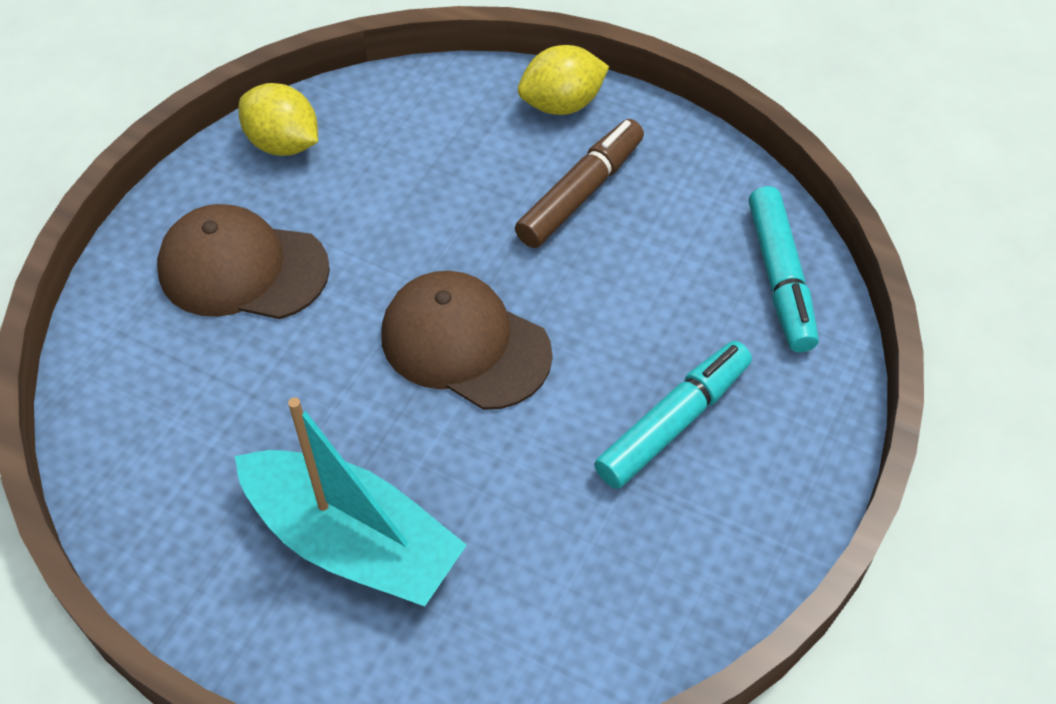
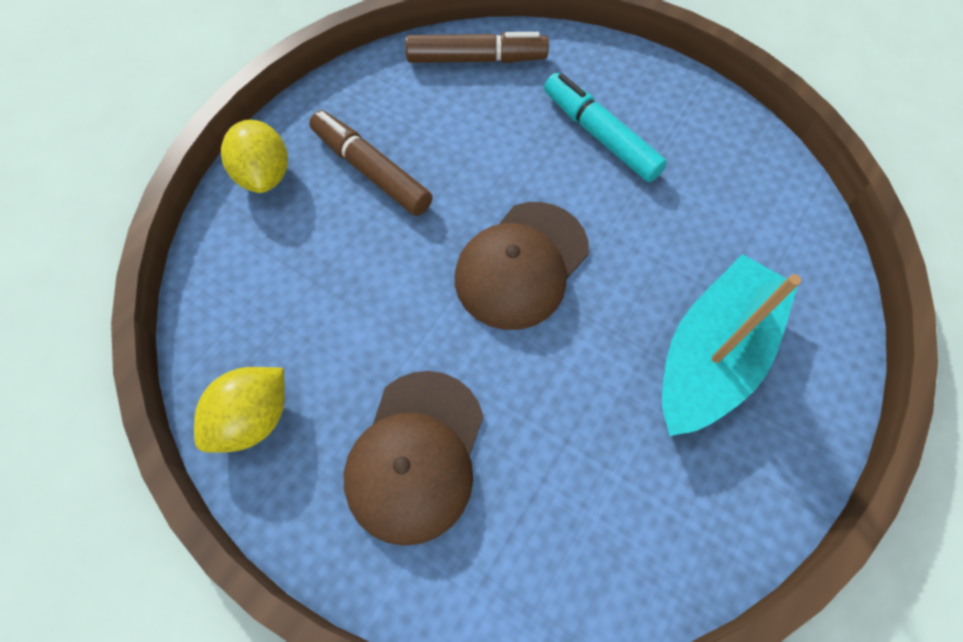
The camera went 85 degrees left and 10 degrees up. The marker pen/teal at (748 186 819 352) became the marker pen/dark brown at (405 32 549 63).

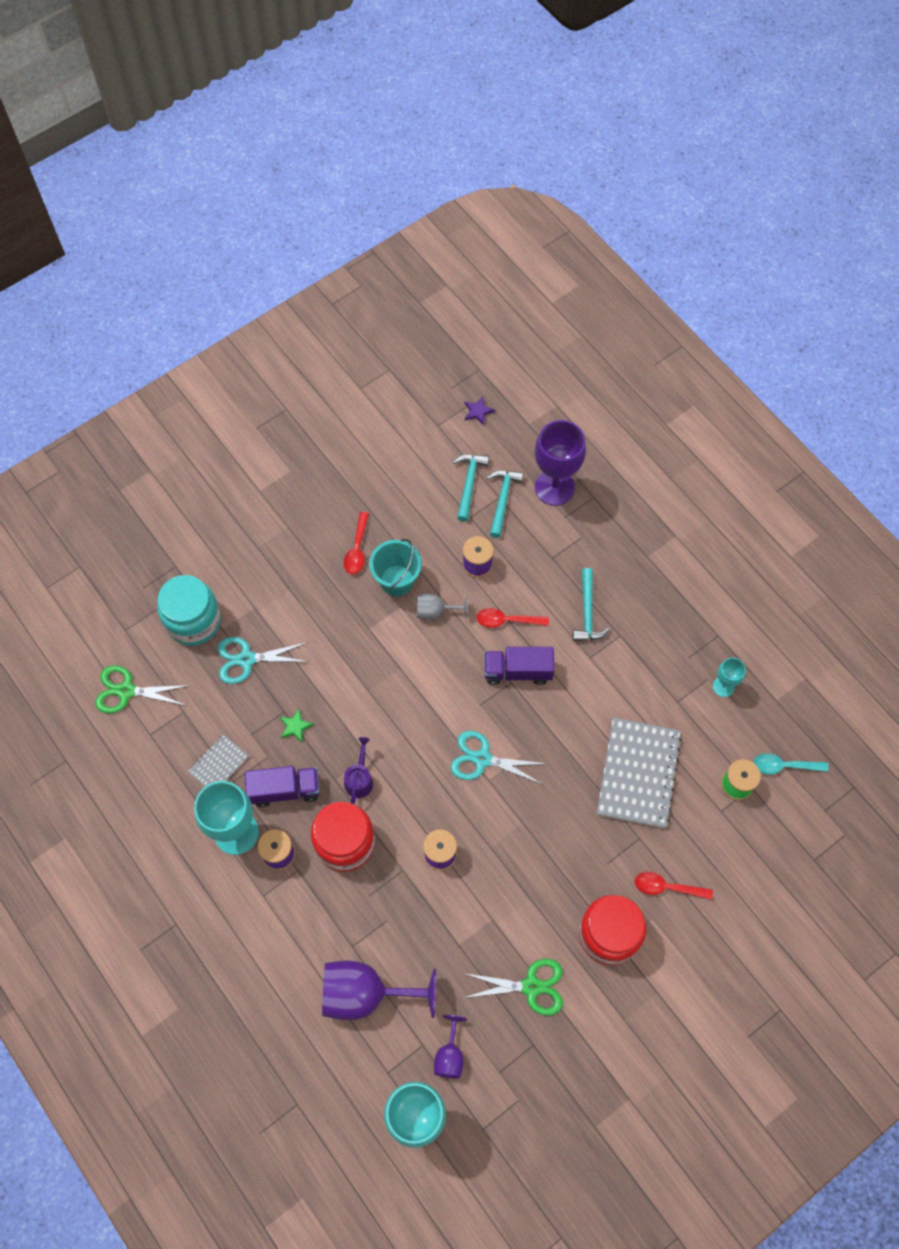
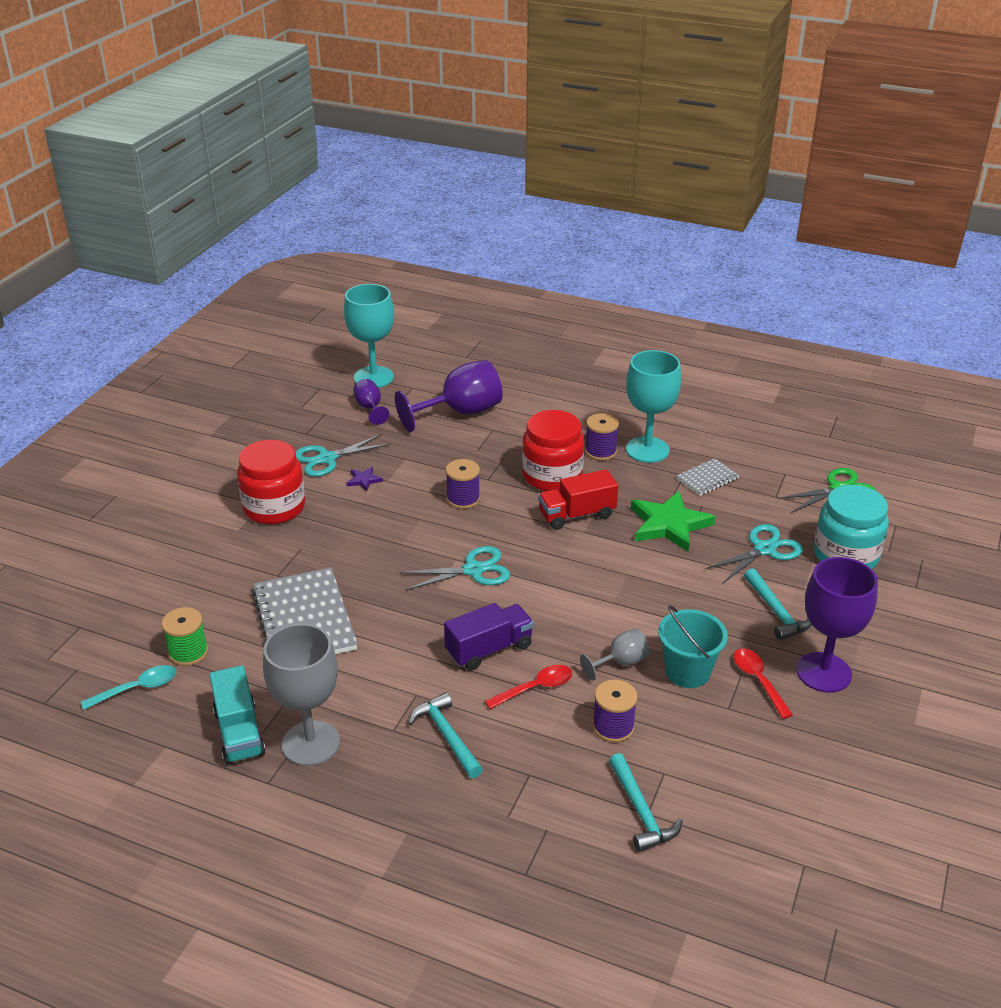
The camera went 150 degrees right and 30 degrees down. The chalice/teal at (713 658 746 697) was replaced by the truck/teal at (209 665 266 764). The chalice/grey at (263 624 340 766) appeared. The scissors/leaf-green at (463 959 563 1015) became the scissors/teal at (295 434 391 477). The star shape/violet moved from (465 397 495 426) to (346 467 383 492). The watering pot/violet at (344 737 373 804) was replaced by the truck/scarlet at (538 469 618 530). The star shape/leaf-green at (280 709 314 742) changed to 2.25 times the size. The notebook/grey at (188 734 249 786) turned 45 degrees clockwise. The carpenter's hammer/teal moved from (453 454 489 522) to (744 568 812 640). The chalice/violet moved from (535 420 586 506) to (796 557 878 693). The truck/violet at (245 766 320 807) disappeared. The spoon/scarlet at (635 872 713 900) disappeared.

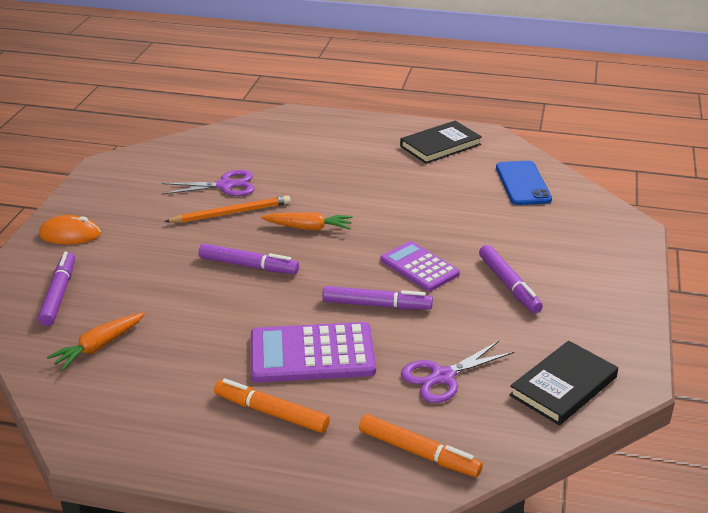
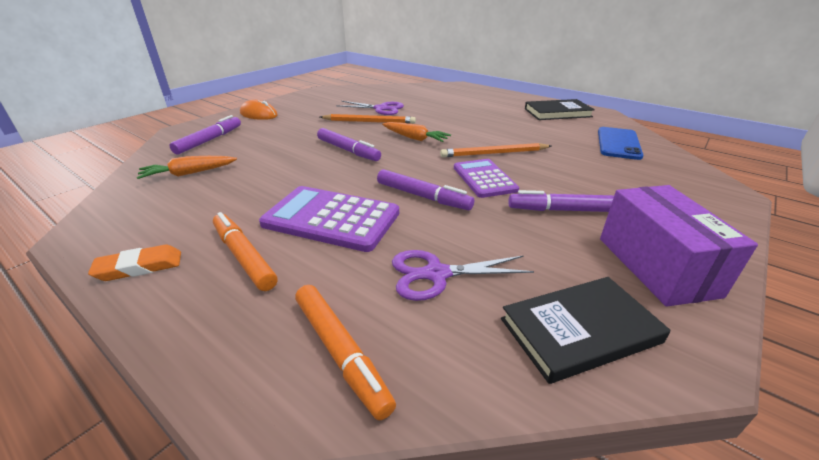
The camera went 25 degrees right and 0 degrees up. The pencil eraser/orange at (88 245 181 281) appeared. The wooden pencil/orange at (440 143 551 157) appeared. The marker pen/violet at (479 245 543 313) turned 90 degrees clockwise. The box/violet at (600 185 758 307) appeared.

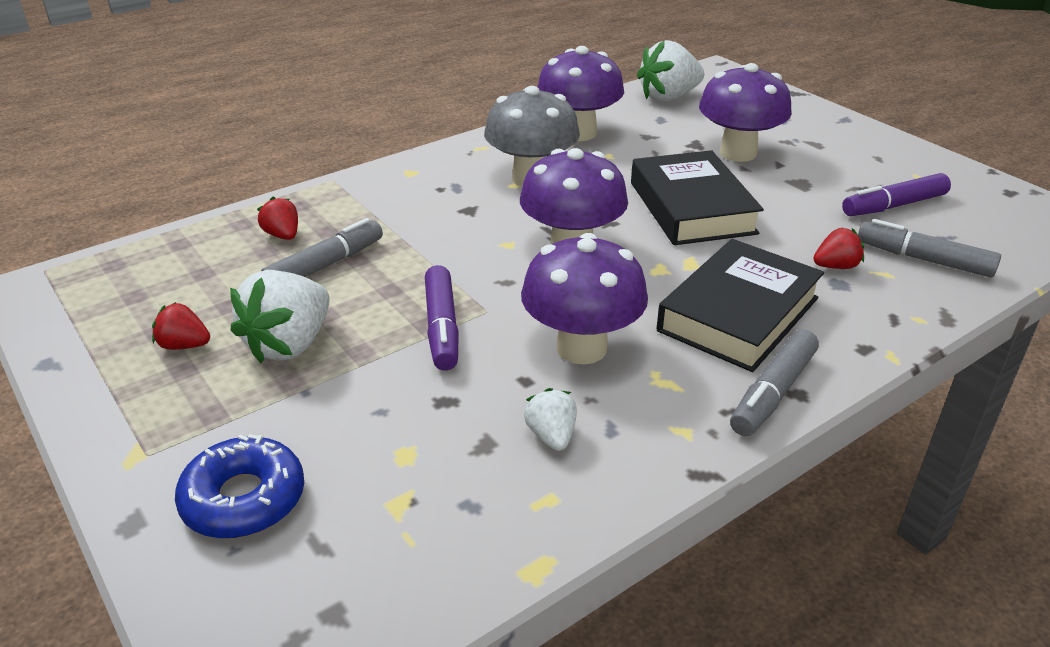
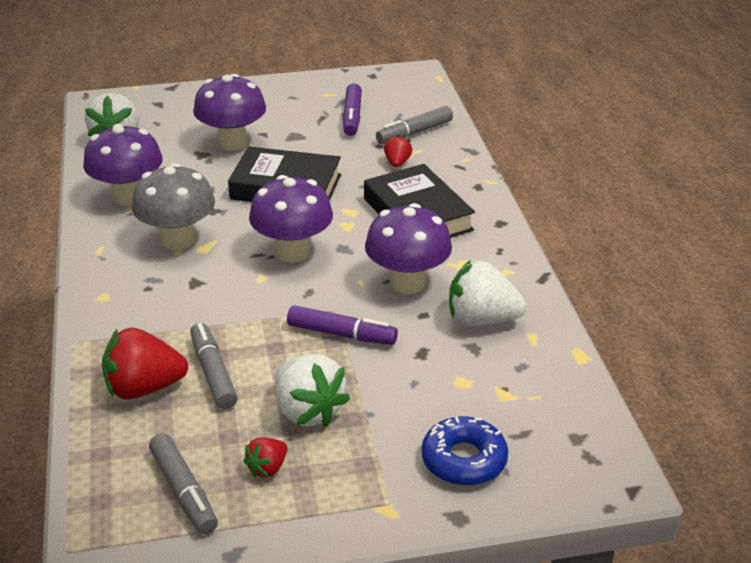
The camera went 65 degrees left and 0 degrees up. The berry/scarlet at (257 196 298 240) changed to 1.90 times the size. The marker pen/grey moved from (730 329 819 436) to (149 433 218 534). The berry/white at (524 388 577 451) changed to 1.90 times the size.

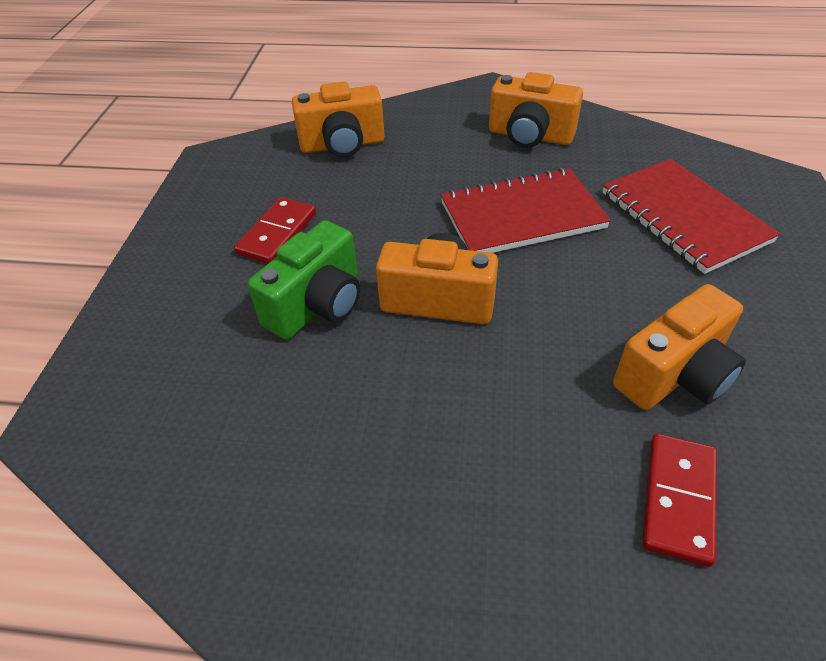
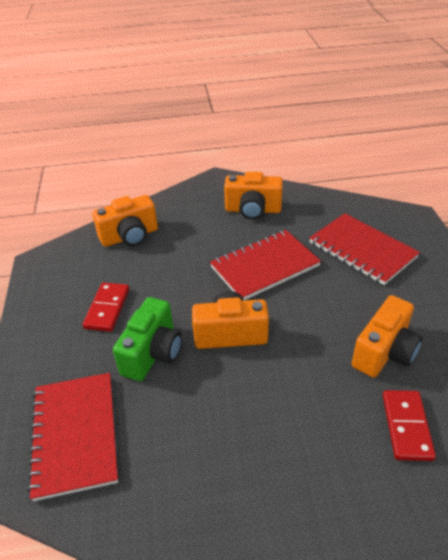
The camera went 15 degrees left and 5 degrees down. The notebook/scarlet at (28 373 118 501) appeared.

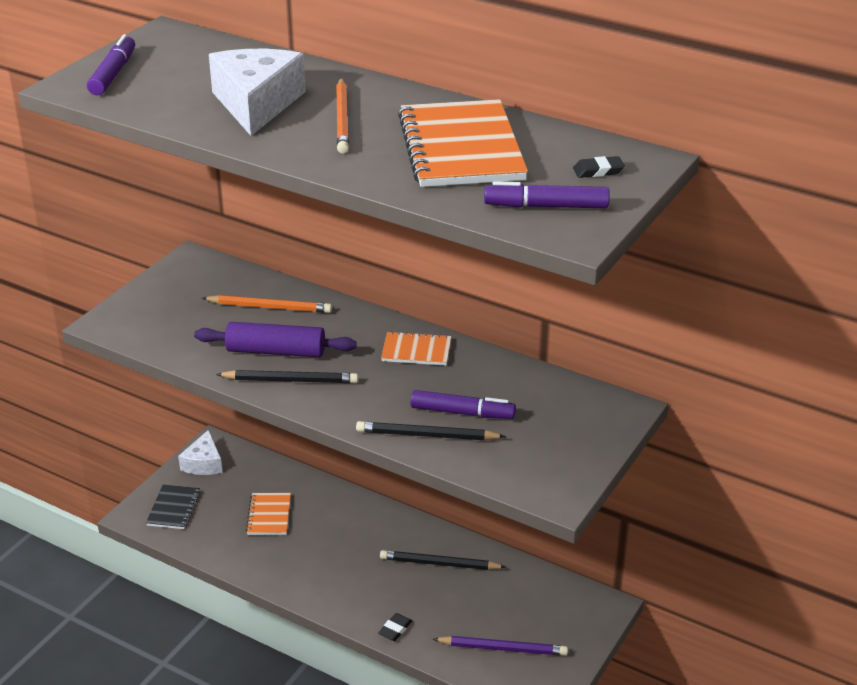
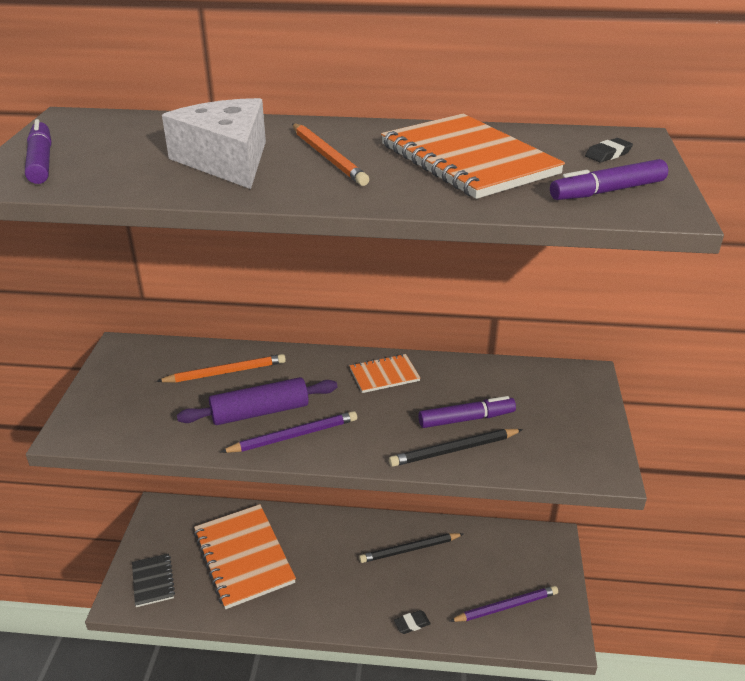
The camera went 25 degrees left and 0 degrees up. The notebook/orange at (246 493 291 535) changed to 2.00 times the size. The wooden pencil/black at (216 370 358 383) became the wooden pencil/violet at (221 411 357 453). The pencil eraser/black at (378 613 412 641) turned 60 degrees clockwise. The piece of cheese/white at (178 430 223 475) disappeared.

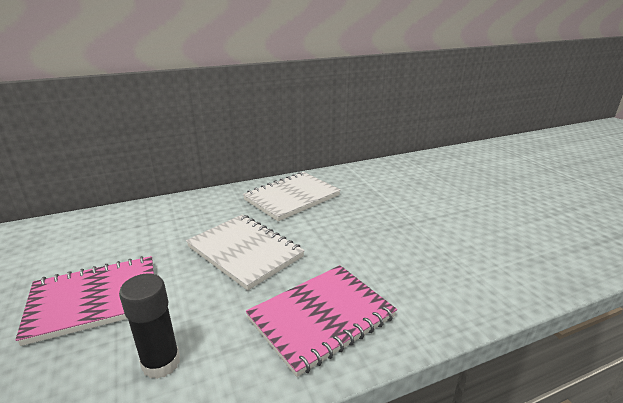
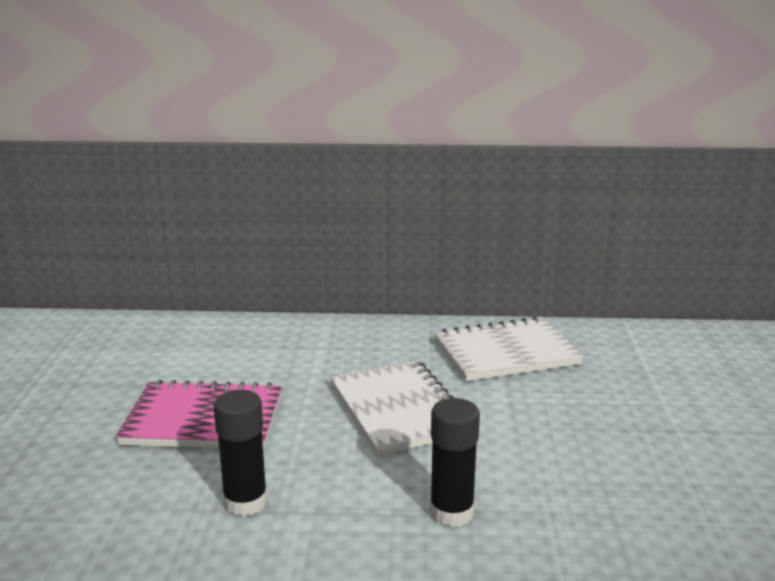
The camera went 25 degrees right and 5 degrees down. The notebook/pink at (246 265 397 377) was replaced by the glue/black at (430 398 480 527).

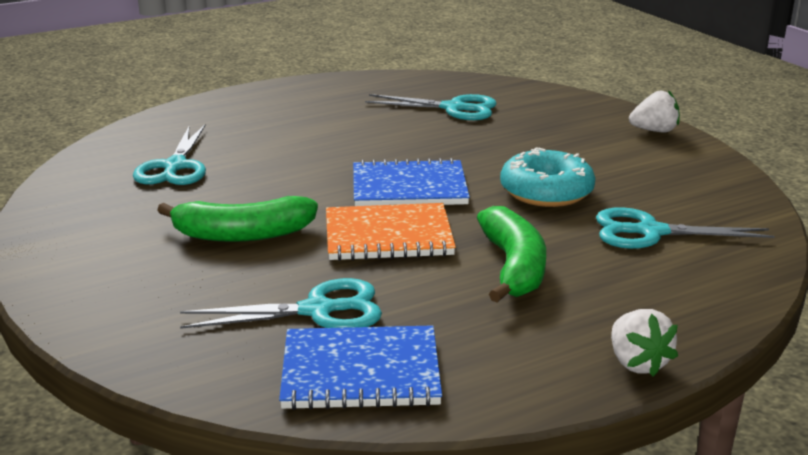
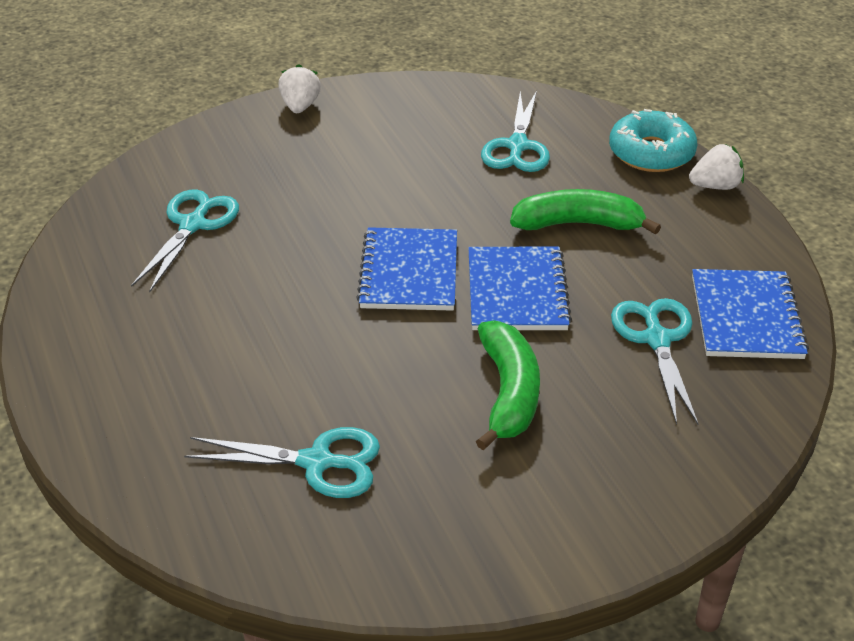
The camera went 85 degrees left and 15 degrees up. The notebook/orange at (326 203 456 261) became the notebook/royal blue at (468 247 572 330). The donut/teal moved from (500 147 596 207) to (609 109 697 172).

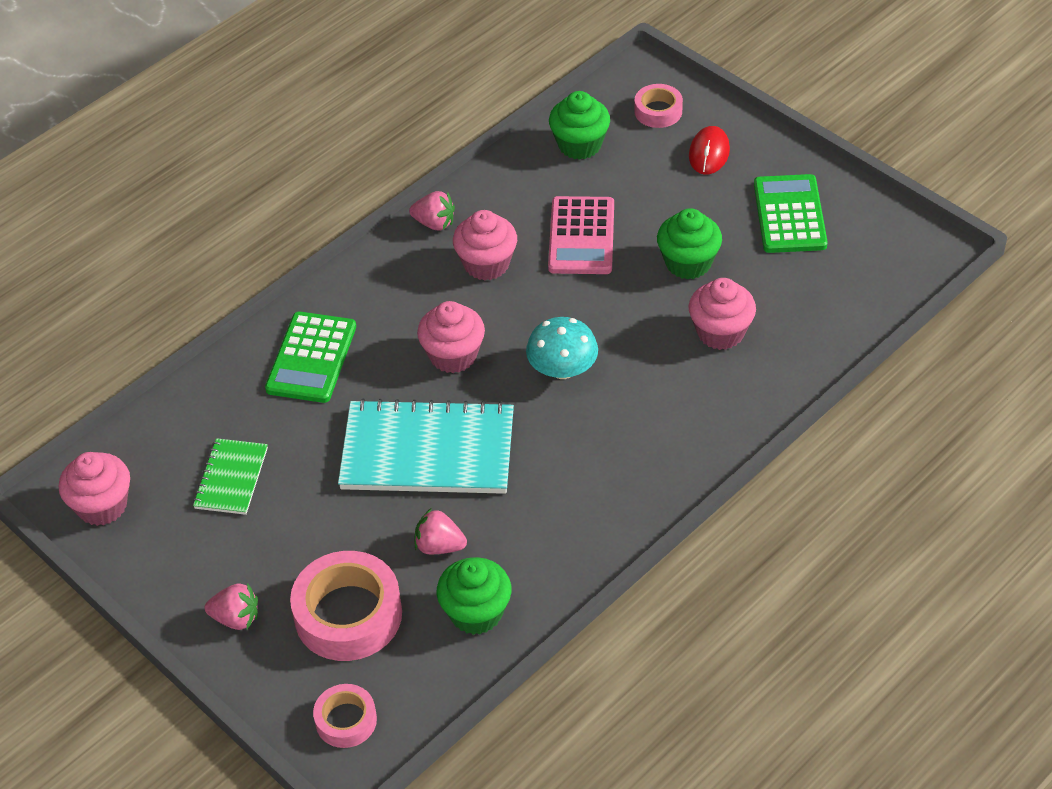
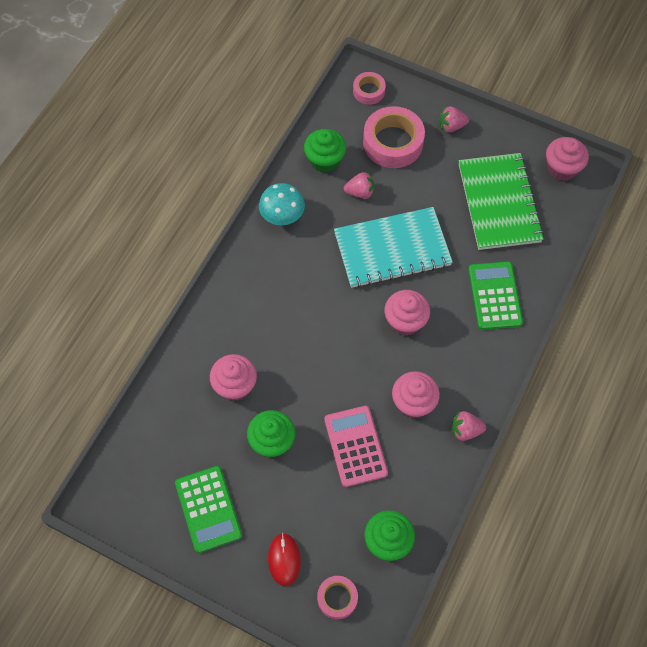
The camera went 160 degrees right and 15 degrees up. The mushroom/teal moved from (526 317 598 379) to (259 183 305 225). The notebook/leaf-green at (193 438 268 515) changed to 1.96 times the size.

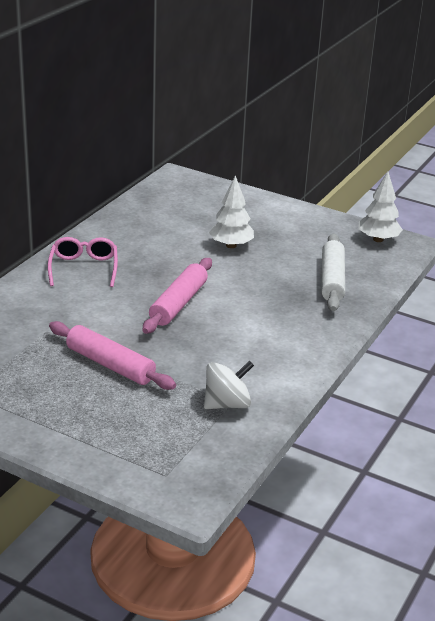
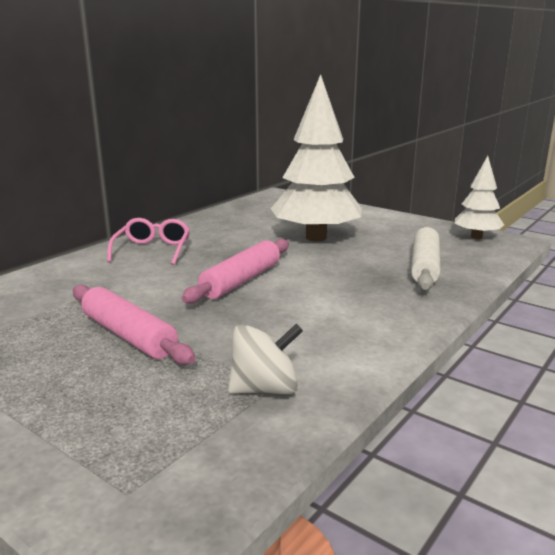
The camera went 10 degrees right and 10 degrees down. The tree/white at (209 175 254 248) changed to 1.89 times the size.

